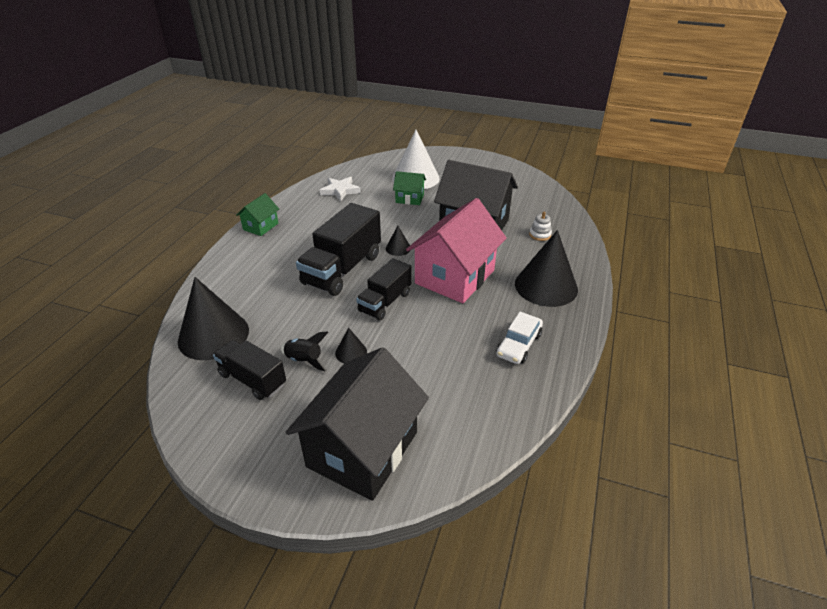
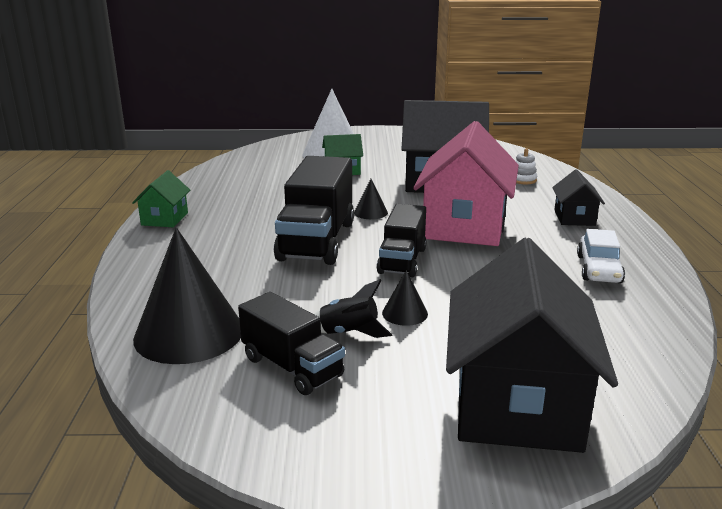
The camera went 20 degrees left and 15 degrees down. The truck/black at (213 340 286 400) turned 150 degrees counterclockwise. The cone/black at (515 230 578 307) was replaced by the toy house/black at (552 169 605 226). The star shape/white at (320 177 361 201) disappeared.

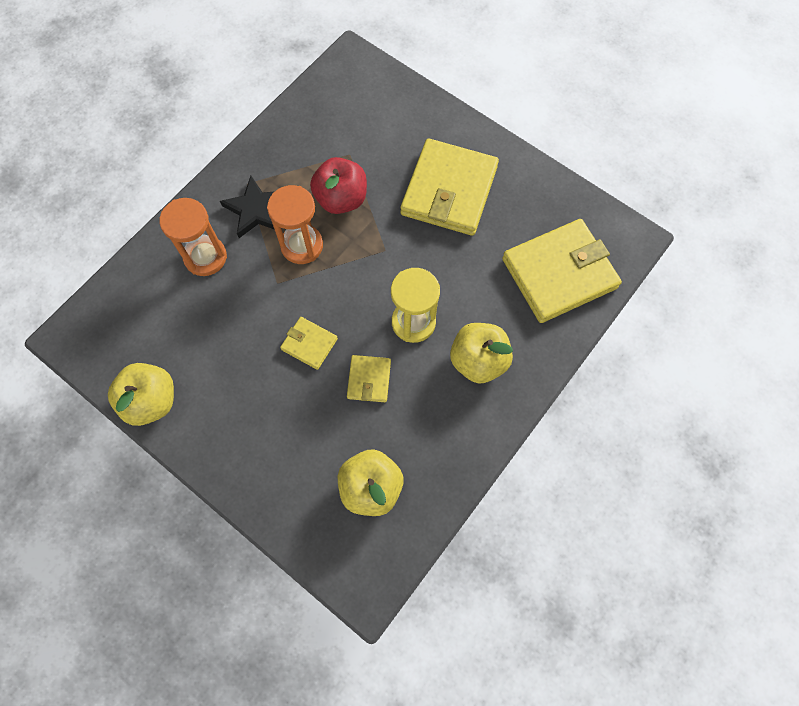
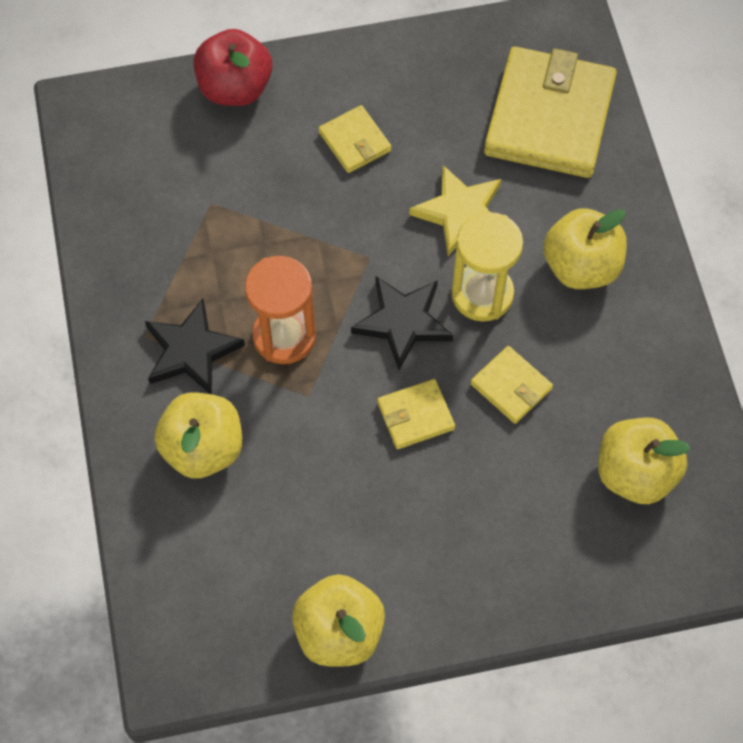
The camera went 50 degrees left and 5 degrees down. The sandglass/orange at (160 198 227 276) was replaced by the toy apple/yellow at (154 392 242 479). The toy apple/scarlet moved from (310 157 367 214) to (194 29 272 106). The billfold/yellow at (401 138 499 236) changed to 0.47 times the size. The star shape/black at (351 276 453 370) appeared. The star shape/yellow at (409 165 501 256) appeared.

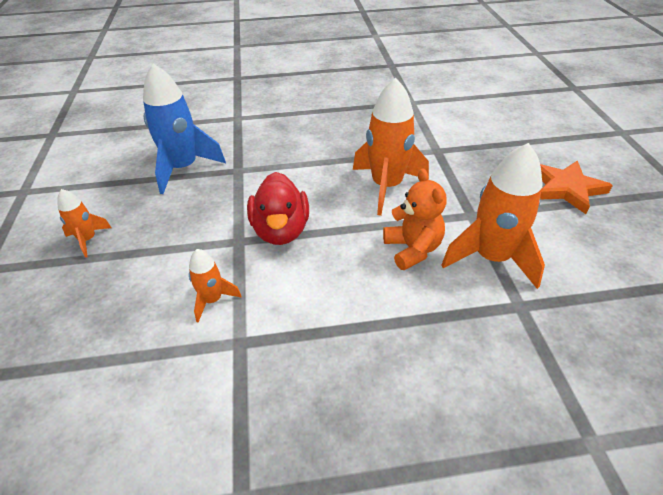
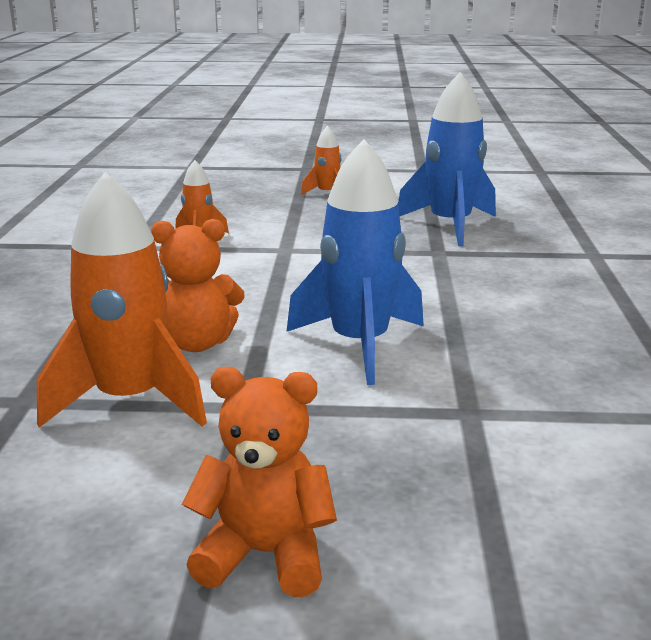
The camera went 100 degrees right and 20 degrees down. The star shape/orange at (540 160 613 214) was replaced by the teddy bear/orange at (182 367 337 597). The spaceship/orange at (353 78 429 216) became the spaceship/royal blue at (287 139 424 385). The duck/scarlet at (247 172 309 245) disappeared.

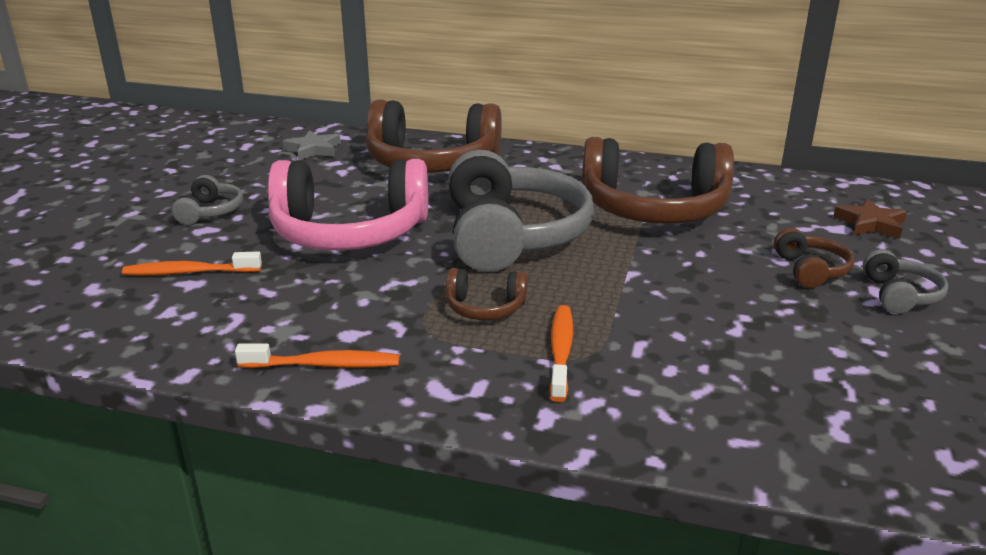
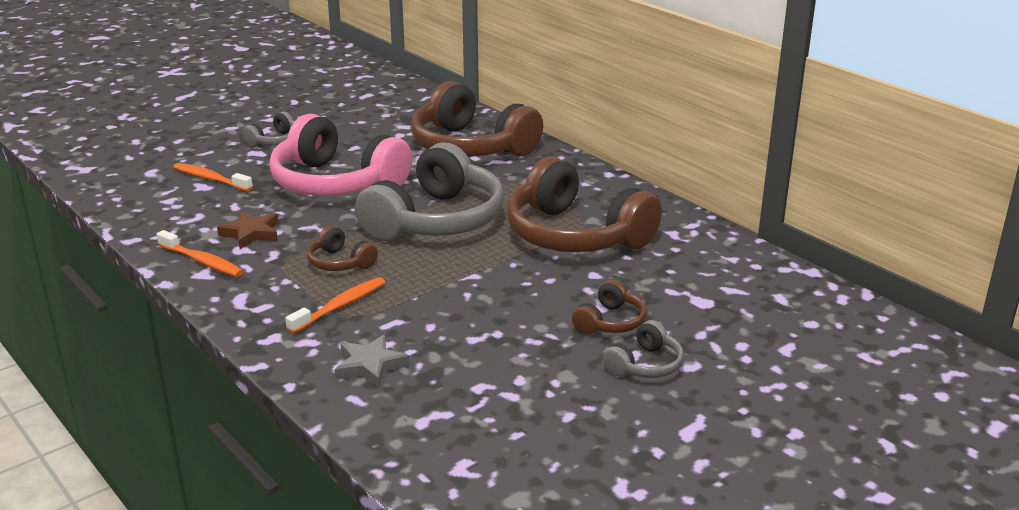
The camera went 35 degrees right and 0 degrees up. The star shape/dark brown moved from (833 198 907 239) to (217 211 279 249). The star shape/grey moved from (283 130 341 160) to (335 335 410 388).

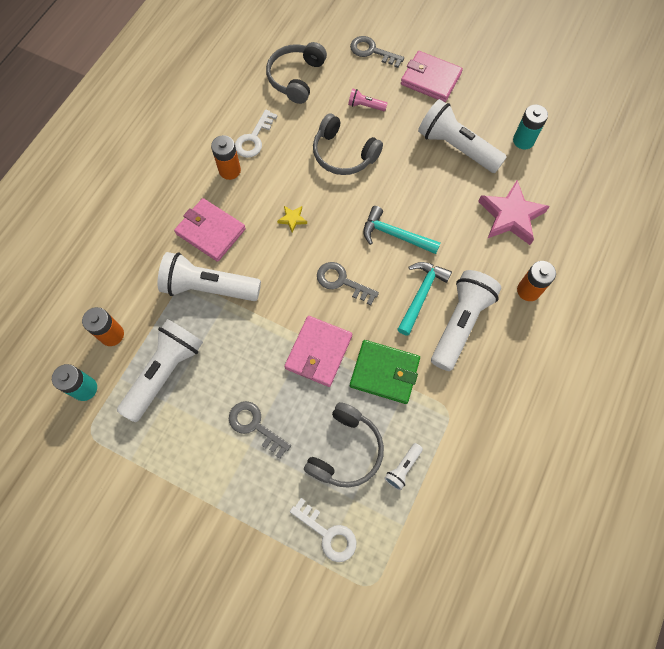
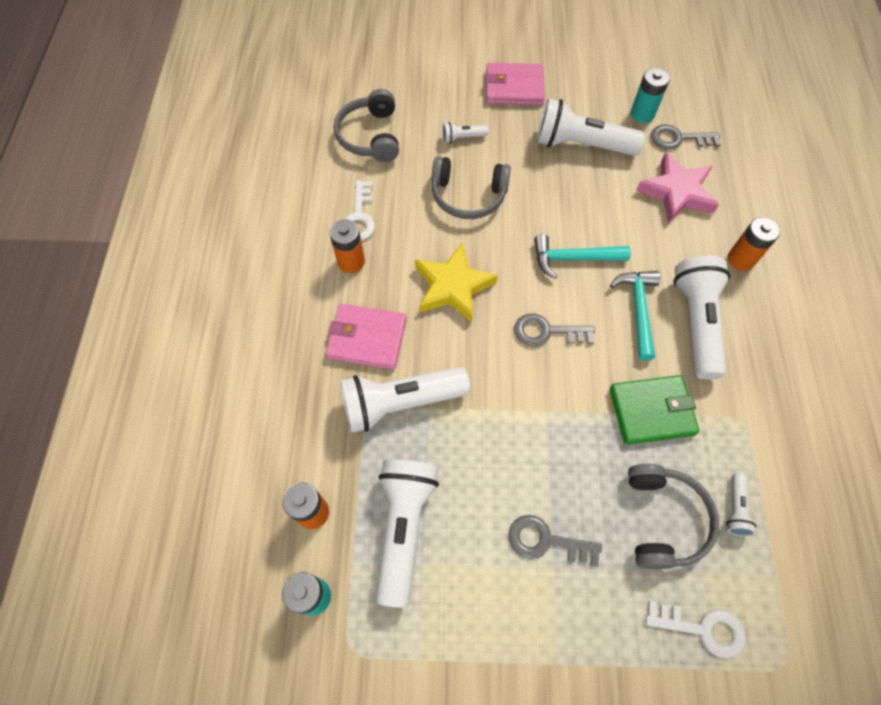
The camera went 25 degrees left and 5 degrees down. The star shape/yellow at (277 206 307 232) changed to 2.29 times the size. The pocket torch/pink at (348 88 388 111) became the pocket torch/white at (442 122 488 143). The key/grey moved from (350 36 404 68) to (651 124 721 150). The billfold/pink at (284 316 352 387) disappeared.

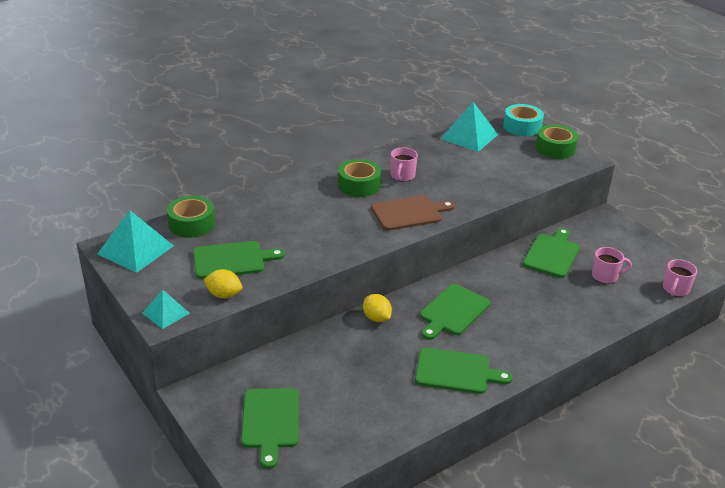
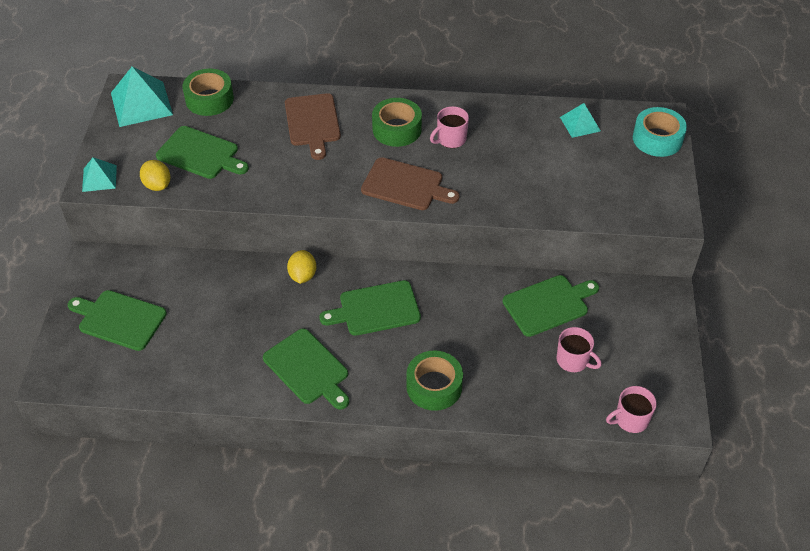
The camera went 40 degrees right and 15 degrees up. The bread board/leaf-green at (241 388 299 469) turned 75 degrees clockwise. The bread board/dark brown at (285 93 341 160) appeared. The sticky tape/leaf-green moved from (536 125 578 159) to (406 350 463 411). The solid pyramid/teal at (440 102 498 152) changed to 0.58 times the size.

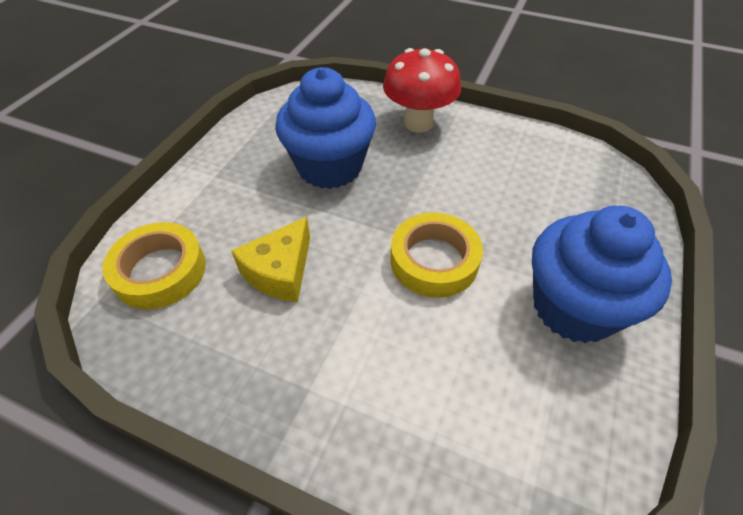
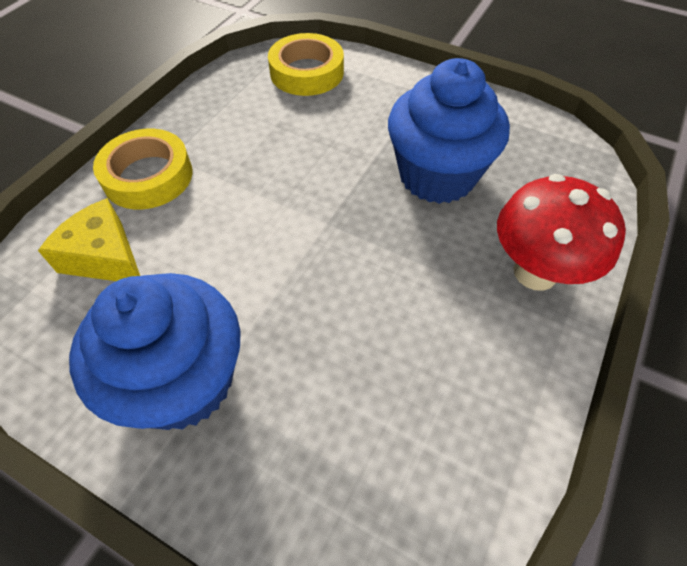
The camera went 95 degrees right and 5 degrees up. The piece of cheese/yellow moved from (231 217 310 302) to (38 198 140 281). The sticky tape/yellow moved from (390 213 483 298) to (93 129 193 209).

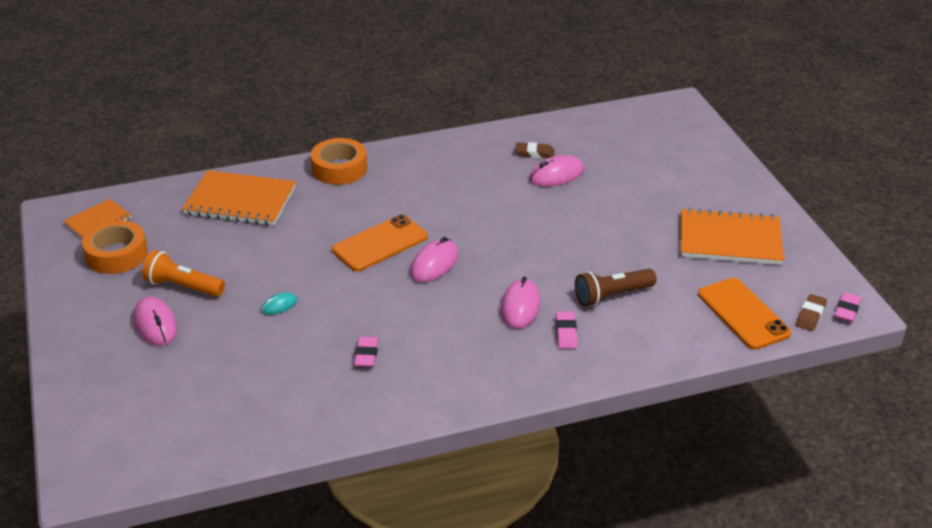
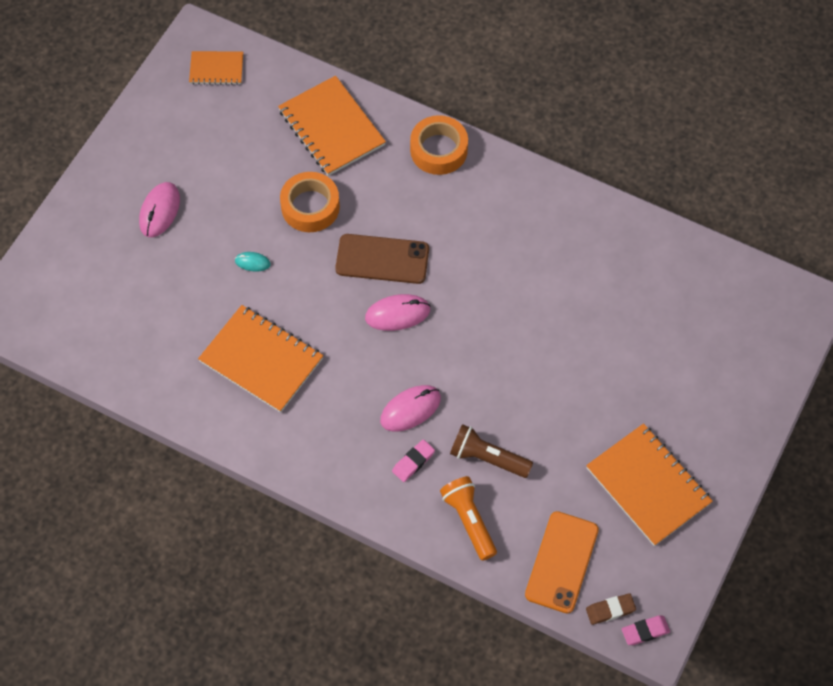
The camera went 45 degrees right and 25 degrees up. The pencil eraser/pink at (354 337 379 367) was replaced by the notebook/orange at (198 305 324 413). The sticky tape/orange moved from (82 220 148 274) to (280 172 340 232). The smartphone/orange at (332 215 428 271) became the smartphone/dark brown at (335 234 429 284). The pocket torch/orange moved from (142 250 225 297) to (440 476 497 561). The pencil eraser/dark brown at (515 142 555 158) disappeared. The computer mouse/pink at (529 155 584 187) disappeared.

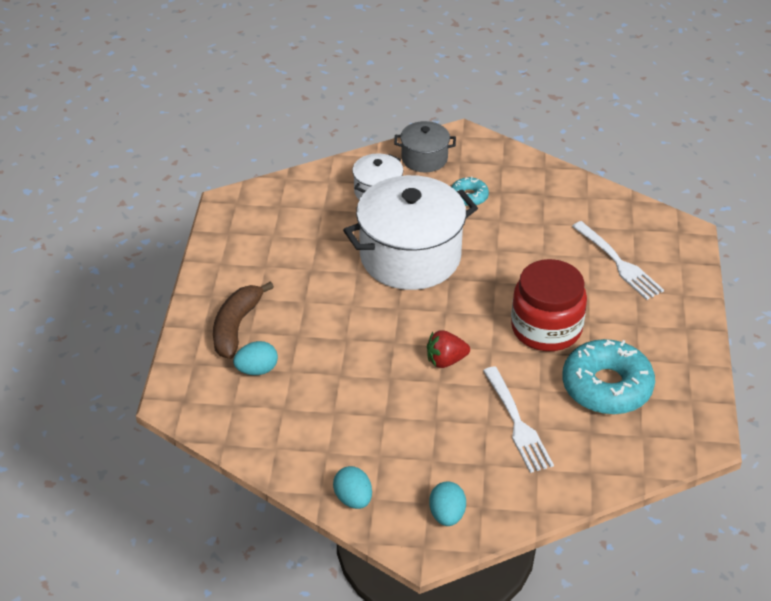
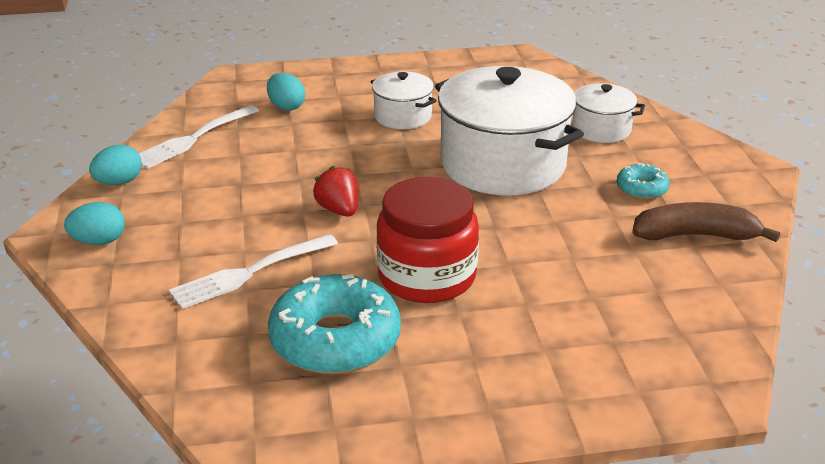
The camera went 75 degrees right and 10 degrees down. The dinner fork/white moved from (572 221 664 300) to (139 105 259 168). The cooking pot/white at (370 71 437 129) appeared. The banana/dark brown moved from (213 281 274 359) to (632 202 780 242). The cooking pot/grey at (394 121 456 172) disappeared.

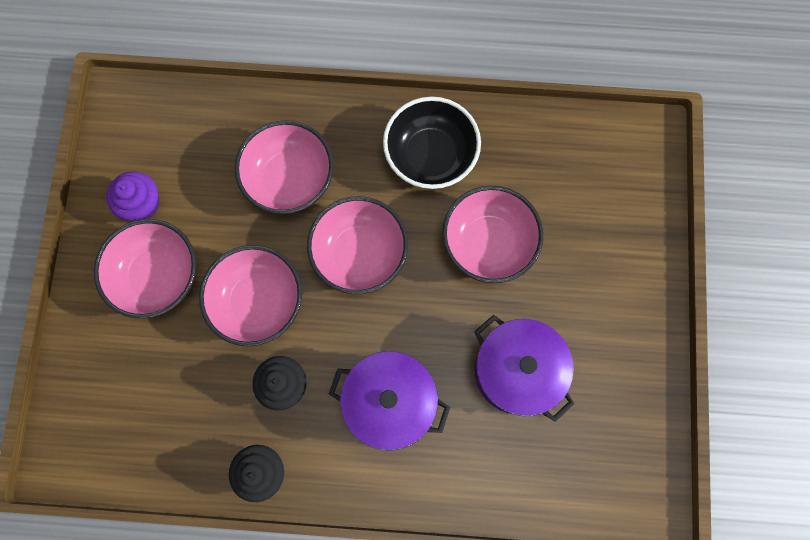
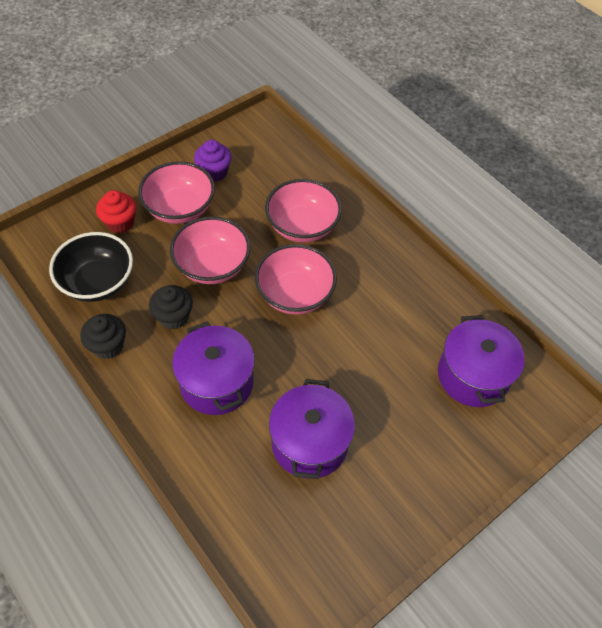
The camera went 45 degrees right and 20 degrees down. The deep dish/black moved from (383 97 481 189) to (49 232 133 302). The fairy cake/scarlet at (96 190 136 233) appeared. The cooking pot/violet at (438 315 525 407) appeared. The deep dish/pink at (442 186 543 283) disappeared.

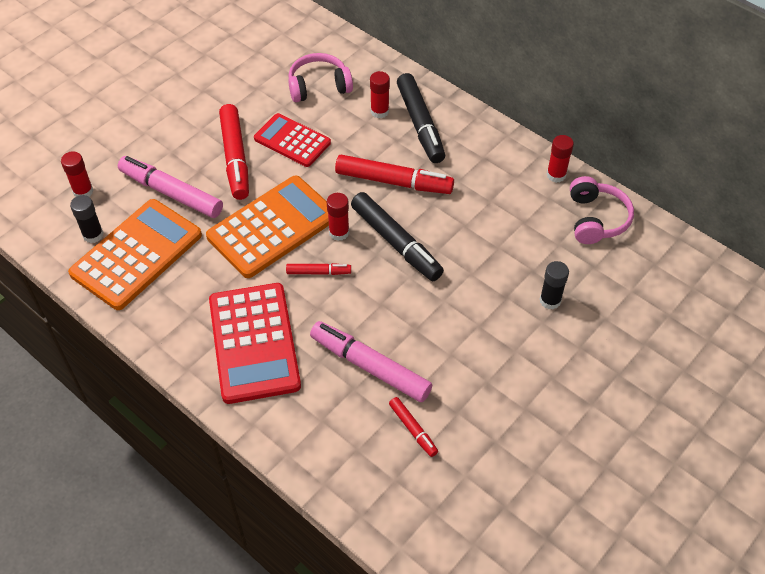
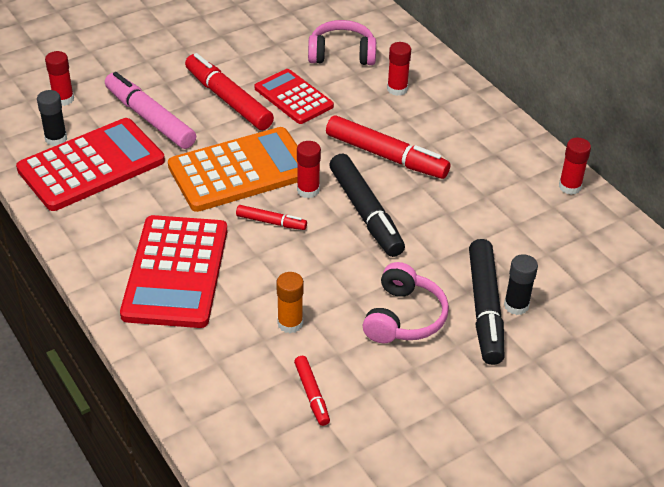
The camera went 15 degrees right and 10 degrees down. The pocket calculator/orange at (68 199 202 310) became the pocket calculator/scarlet at (16 118 165 211). The marker pen/scarlet at (219 104 249 200) turned 135 degrees clockwise. The marker pen/pink at (310 321 432 402) was replaced by the glue/orange at (277 272 304 333). The headphones/pink moved from (570 176 634 244) to (363 262 449 343). The marker pen/black moved from (397 73 445 163) to (469 239 504 365).

